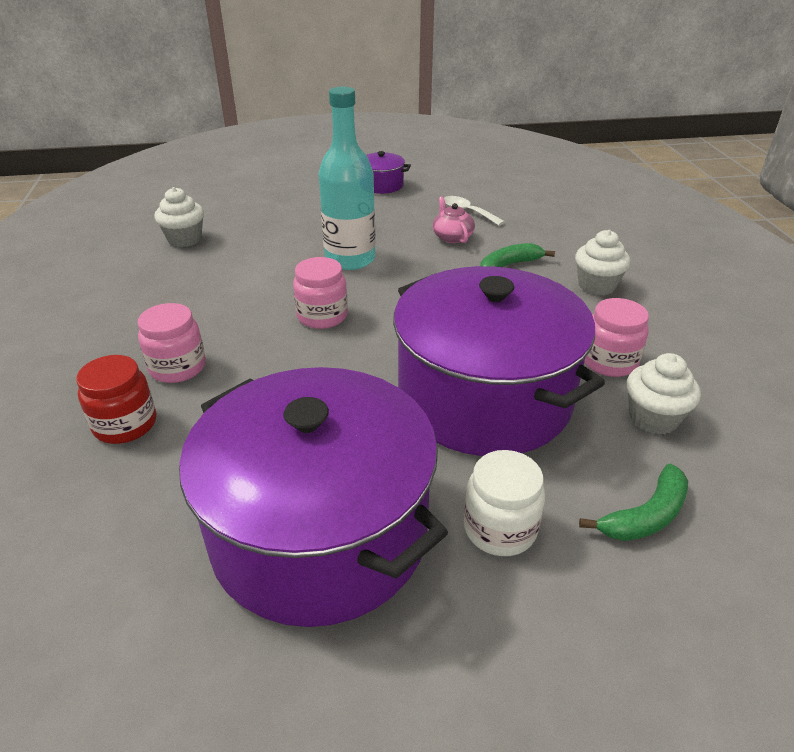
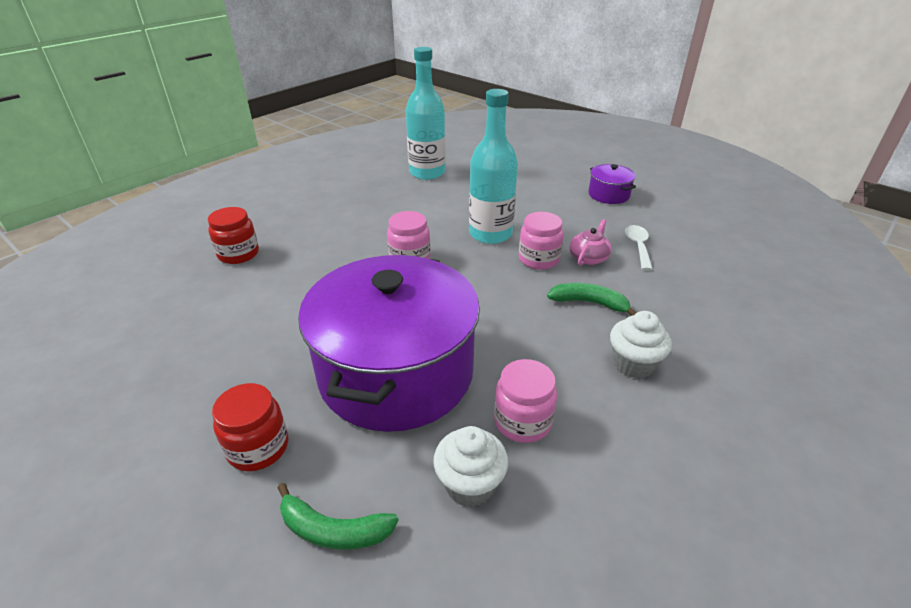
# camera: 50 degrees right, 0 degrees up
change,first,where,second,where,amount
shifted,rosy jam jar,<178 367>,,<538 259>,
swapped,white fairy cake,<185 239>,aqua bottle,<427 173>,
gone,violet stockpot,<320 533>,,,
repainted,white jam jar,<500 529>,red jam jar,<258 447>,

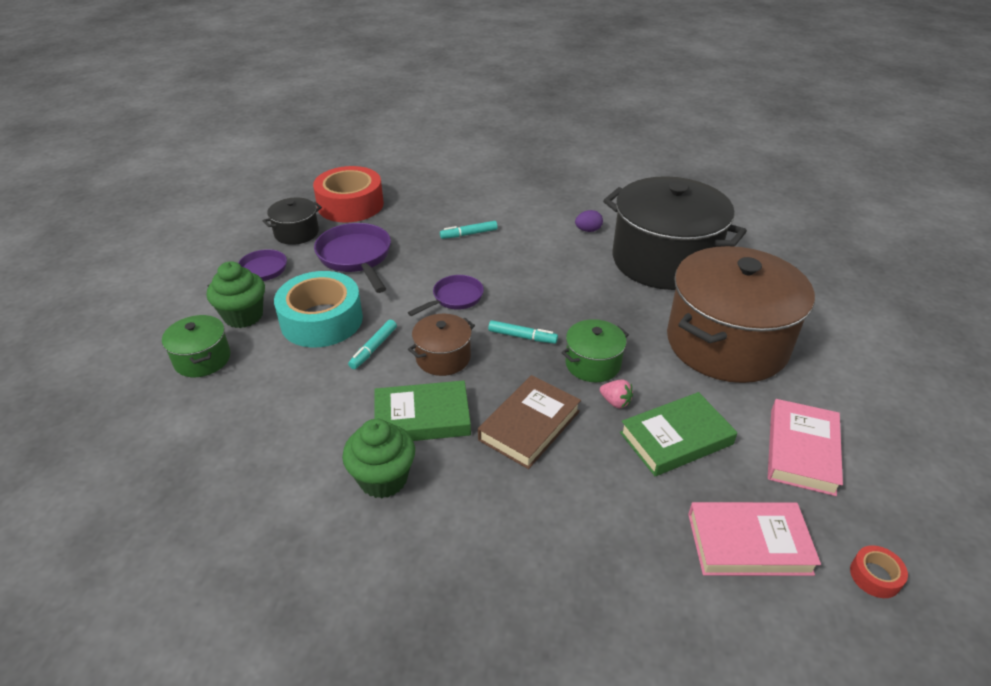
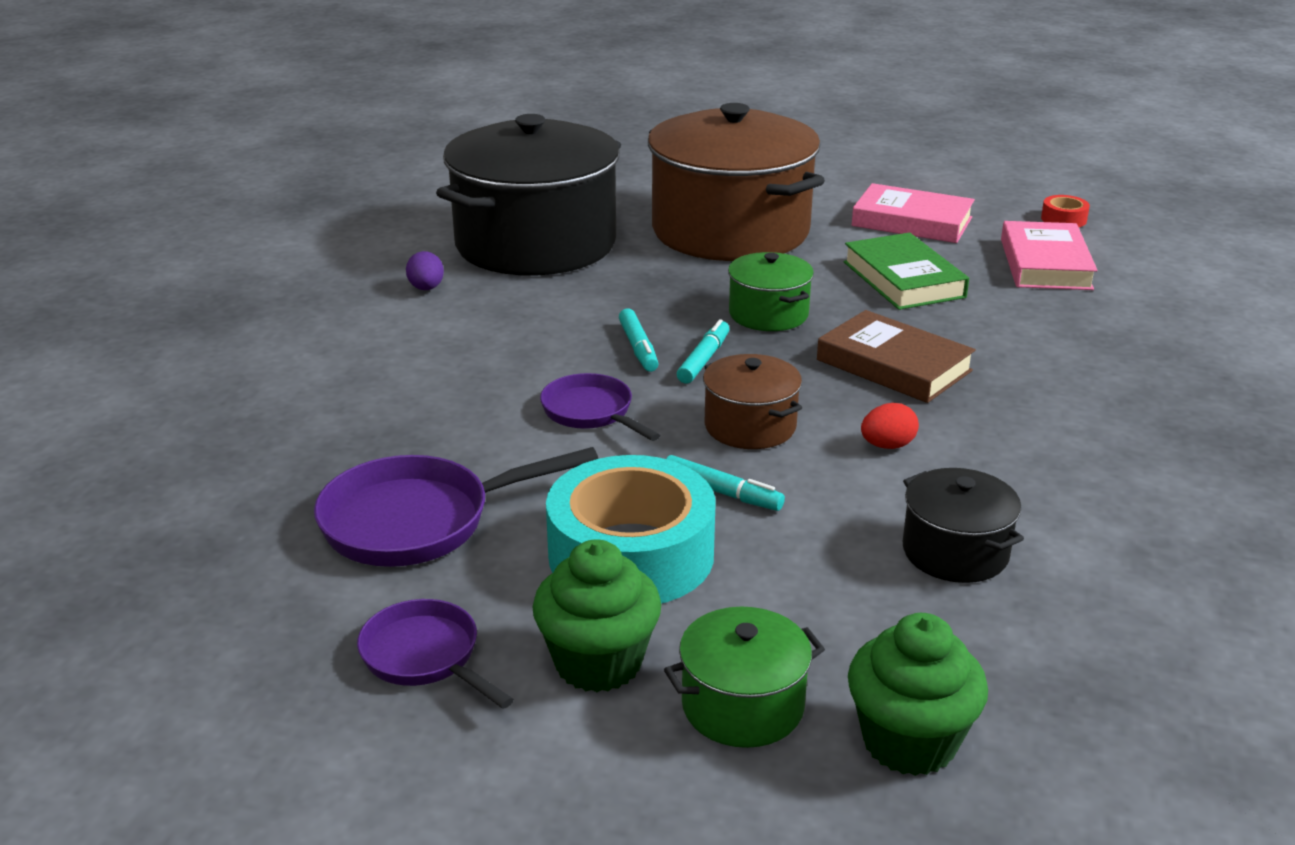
# camera: 85 degrees left, 10 degrees down
change,first,where,second,where,amount
shifted,ebony stockpot,<296 233>,,<955 552>,
gone,red roll of tape,<350 205>,,,
shifted,emerald fairy cake,<383 479>,,<909 742>,
swapped,emerald hardcover,<422 417>,red egg,<887 446>,
shifted,aqua marker pen,<469 234>,,<638 348>,
gone,rosy toy strawberry,<615 402>,,,

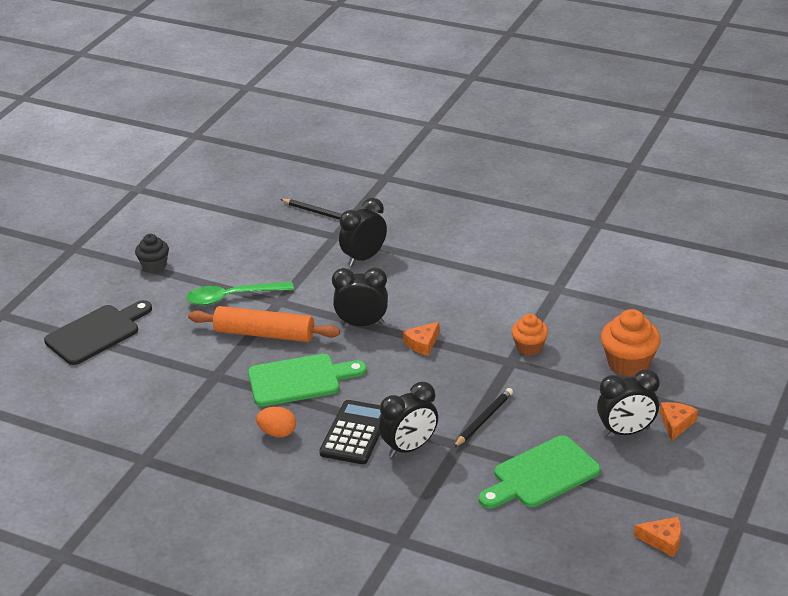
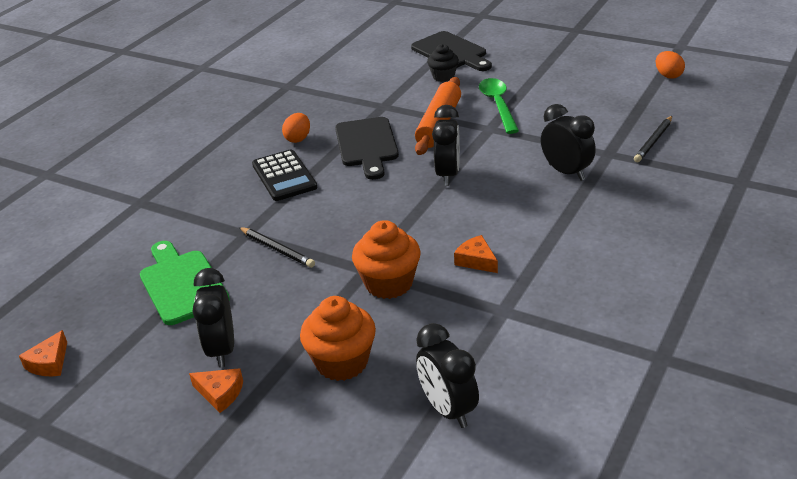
# camera: 95 degrees right, 0 degrees up
change,first,where,second,where,amount
shifted,ebony fairy cake,<154 265>,,<443 76>,
repainted,emerald bread board,<299 380>,ebony bread board,<366 145>,
rotated,ebony calculator,<355 433>,,<284 176>,45 degrees clockwise
shifted,ebony clock,<409 448>,,<448 409>,
shifted,orange-coloured cheese wedge,<422 343>,,<476 260>,
scaled,orange-coloured fairy cake,<529 347>,,<389 283>,x1.57
new,,,orange-coloured egg,<668 75>,

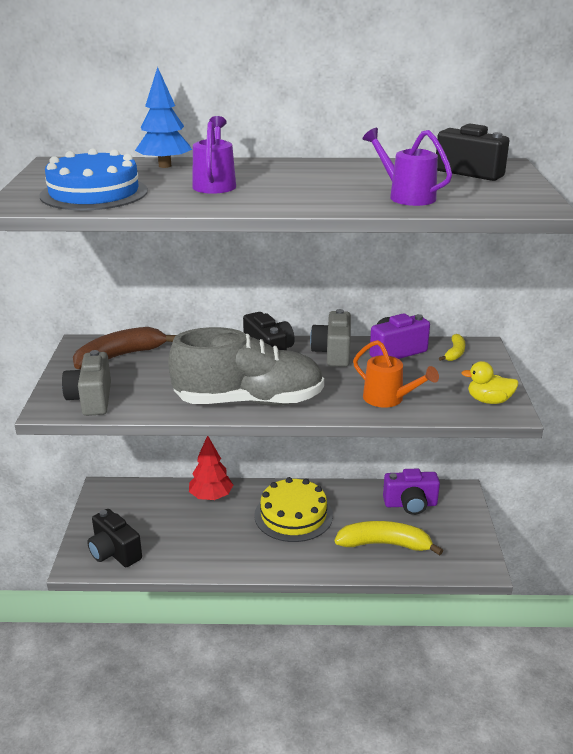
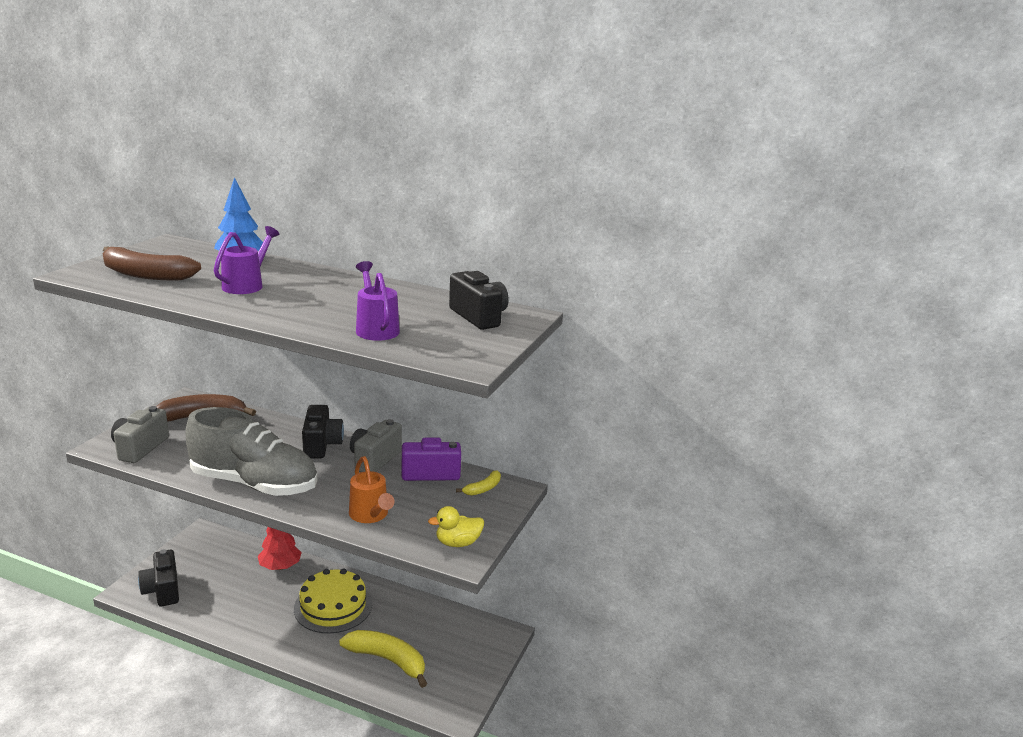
# camera: 20 degrees right, 5 degrees down
change,first,where,second,where,amount
swapped,blue gateau,<94 193>,dark brown toy banana,<145 275>,
gone,violet camera,<410 504>,,,
rotated,golden rubber duck,<489 400>,,<458 543>,45 degrees counterclockwise

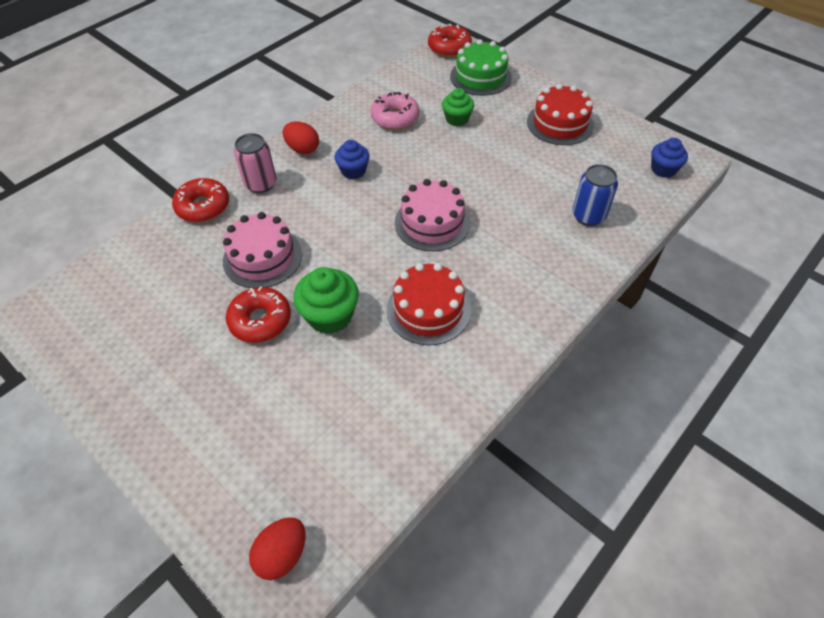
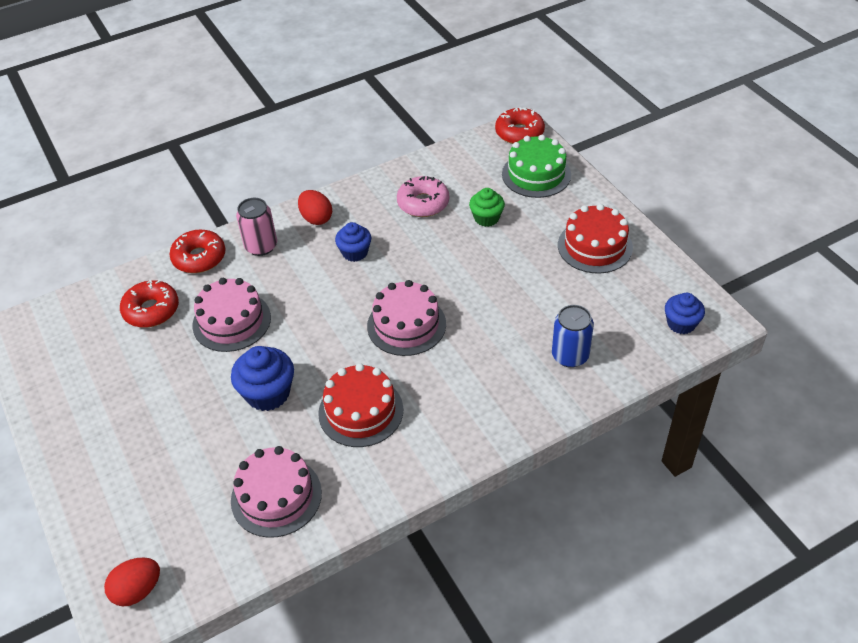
# camera: 20 degrees right, 5 degrees down
change,first,where,second,where,amount
shifted,red glazed donut,<260 320>,,<151 310>,
repainted,emerald fairy cake,<330 316>,blue fairy cake,<268 393>,
new,,,rosy gateau,<276 496>,

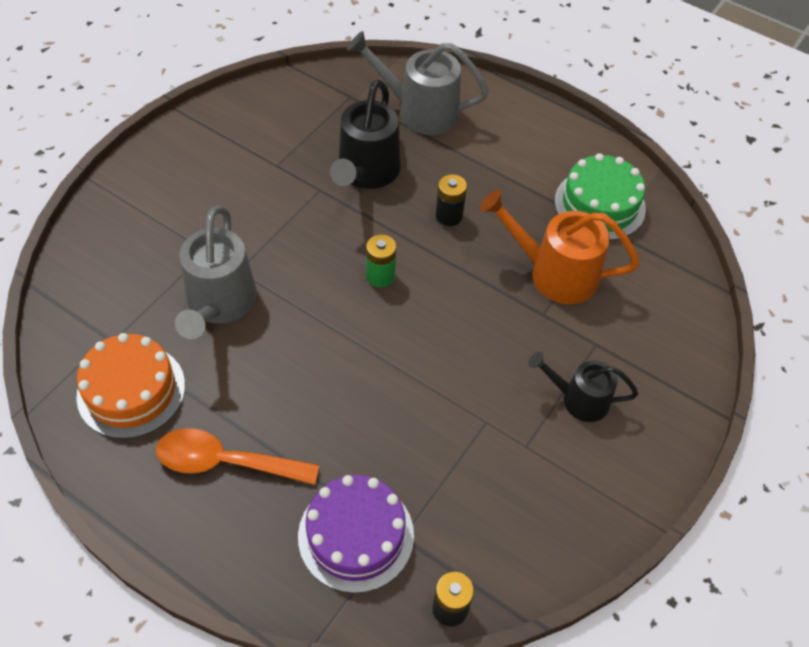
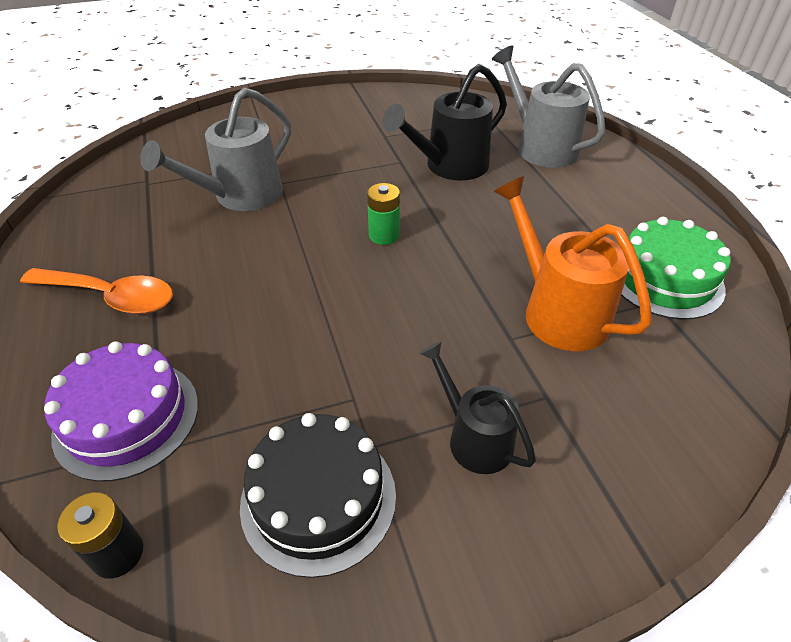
# camera: 40 degrees right, 10 degrees down
change,first,where,second,where,amount
gone,orange-coloured gateau,<131 390>,,,
rotated,orange-coloured teaspoon,<226 462>,,<111 297>,150 degrees clockwise
gone,ebony power cell,<449 216>,,,
new,,,ebony gateau,<318 498>,

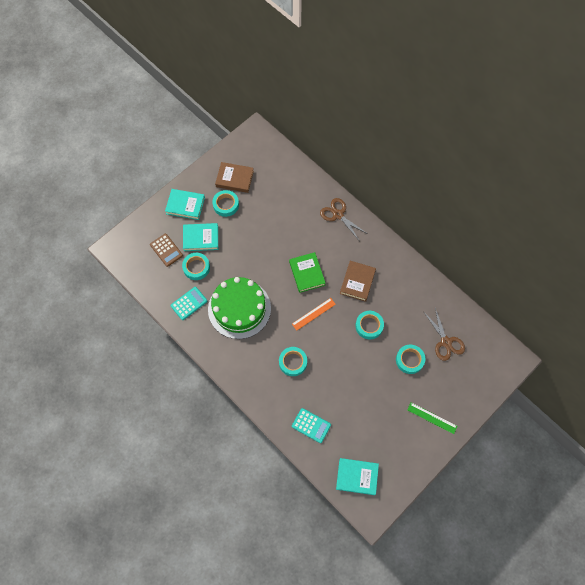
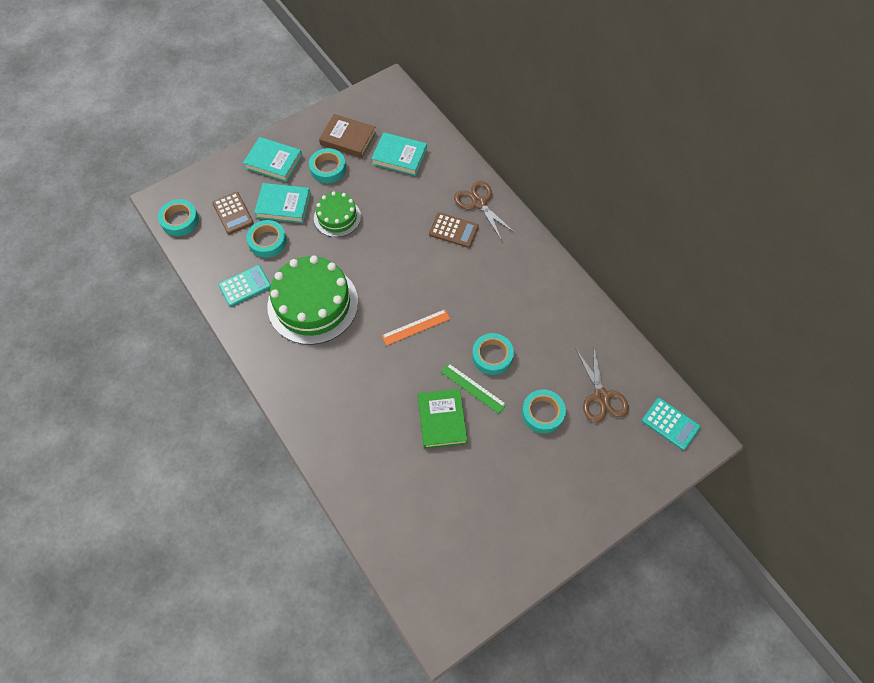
# camera: 10 degrees right, 5 degrees down
change,first,where,second,where,amount
shifted,aqua roll of tape,<293 362>,,<180 220>,
shifted,emerald hardcover,<307 273>,,<442 420>,
shifted,aqua calculator,<311 425>,,<670 424>,
shifted,aqua hardcover,<357 477>,,<399 156>,
gone,dark brown hardcover,<357 282>,,,
shifted,emerald straightedge,<432 418>,,<473 388>,
new,,,emerald gateau,<337 217>,
new,,,dark brown calculator,<453 230>,

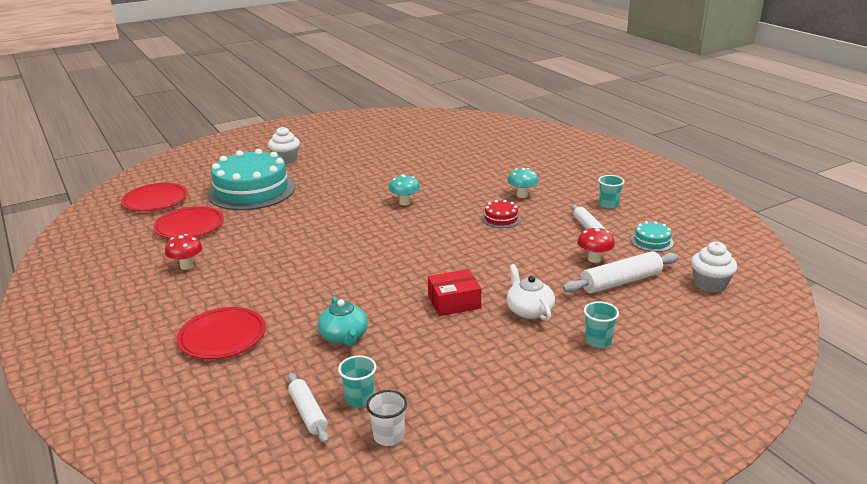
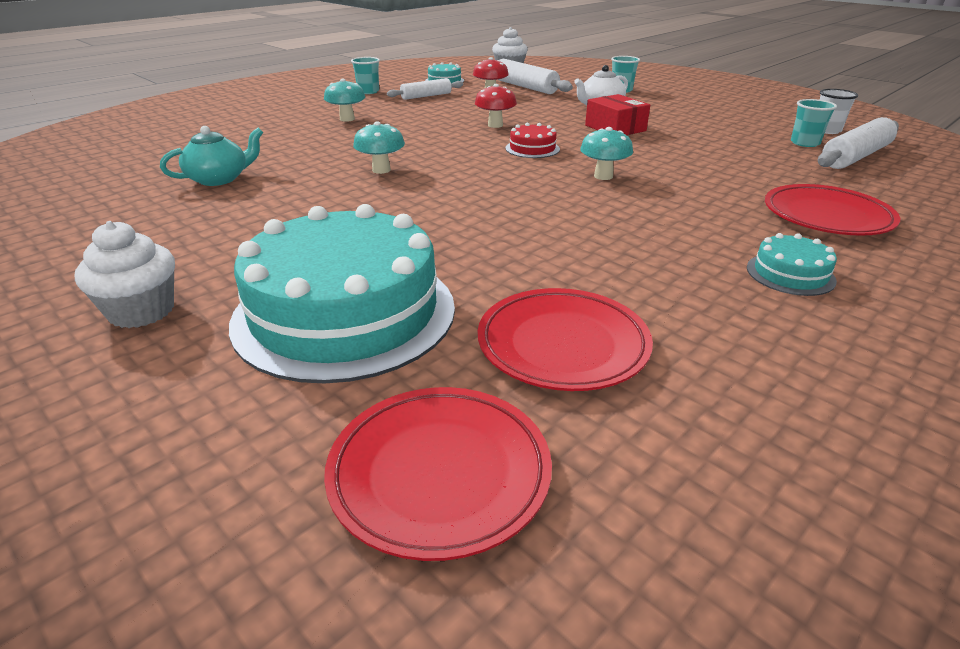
# camera: 105 degrees left, 5 degrees up
change,first,where,second,where,amount
shifted,red fungus,<187 266>,,<495 125>,
scaled,white pastry roller,<308 413>,,<855 156>,x1.56
shifted,aqua teapot,<344 337>,,<219 179>,
shifted,red gateau,<501 218>,,<532 148>,
new,,,aqua fungus,<603 176>,
new,,,aqua gateau,<790 274>,

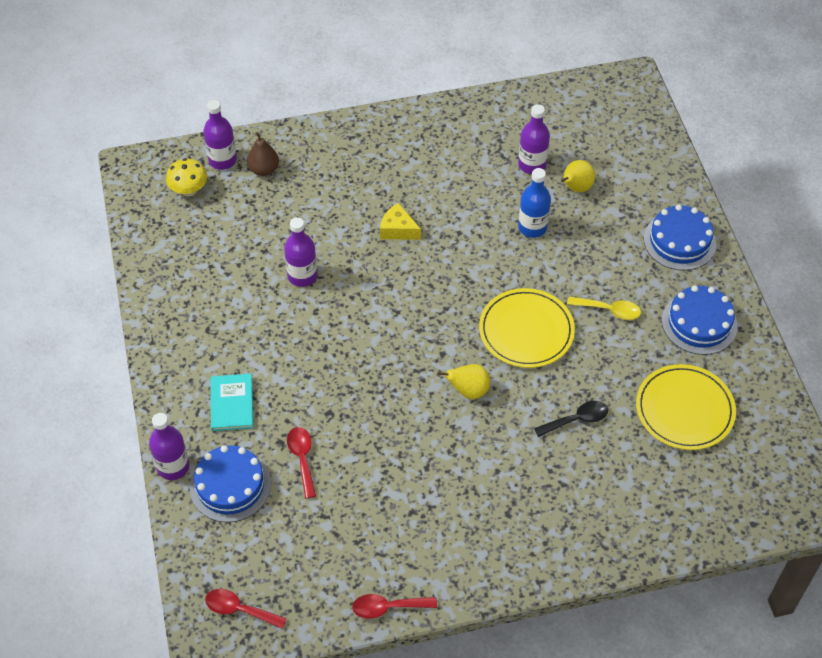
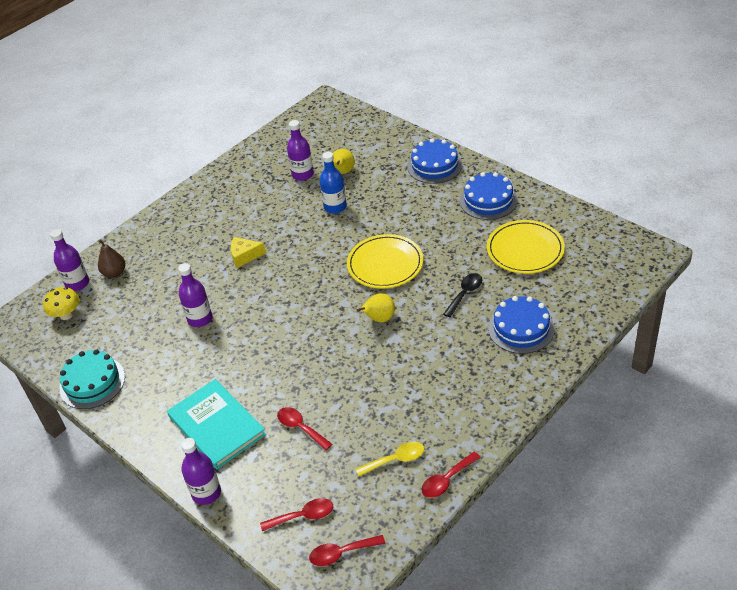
# camera: 30 degrees left, 10 degrees down
change,first,where,second,where,amount
shifted,blue gateau,<230 485>,,<521 328>,
scaled,aqua hardcover,<232 403>,,<216 425>,x1.65
shifted,golden teaspoon,<609 310>,,<396 460>,
new,,,aqua gateau,<92 382>,
new,,,red teaspoon,<303 516>,

